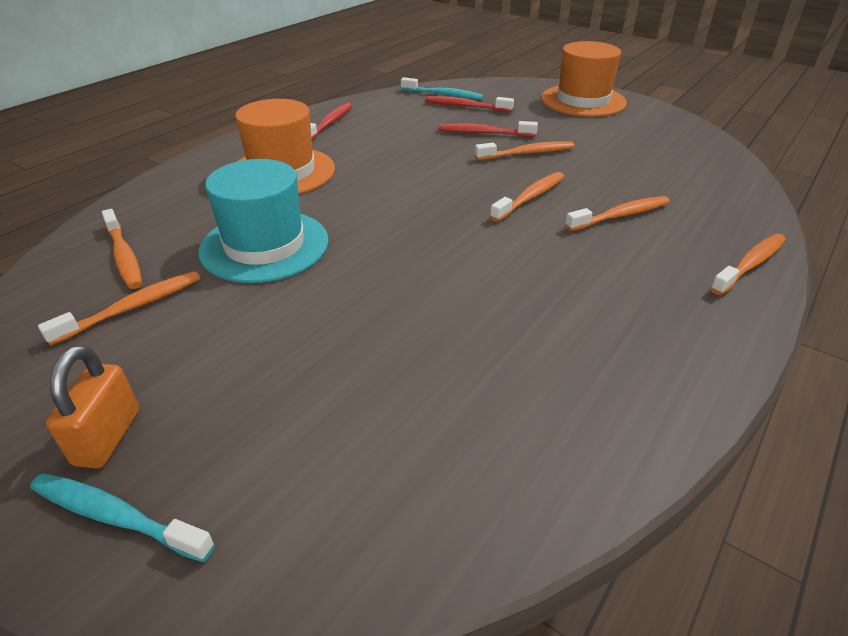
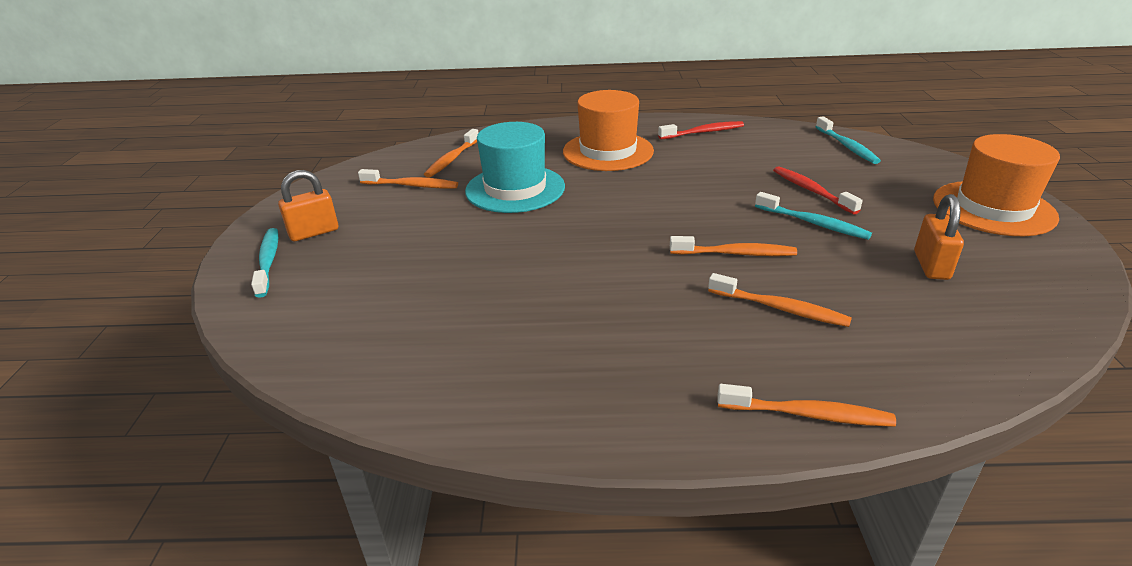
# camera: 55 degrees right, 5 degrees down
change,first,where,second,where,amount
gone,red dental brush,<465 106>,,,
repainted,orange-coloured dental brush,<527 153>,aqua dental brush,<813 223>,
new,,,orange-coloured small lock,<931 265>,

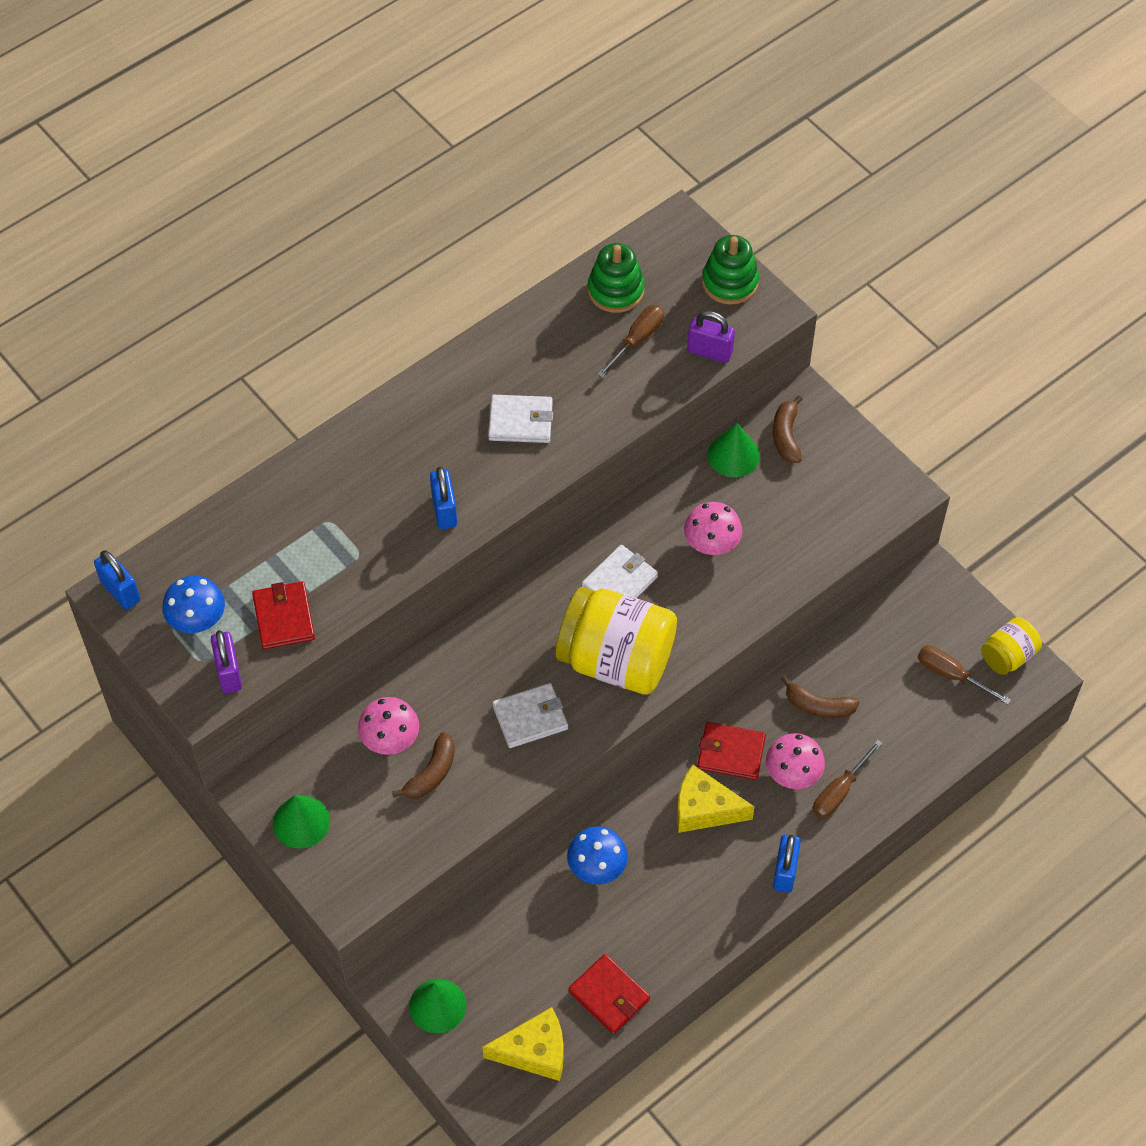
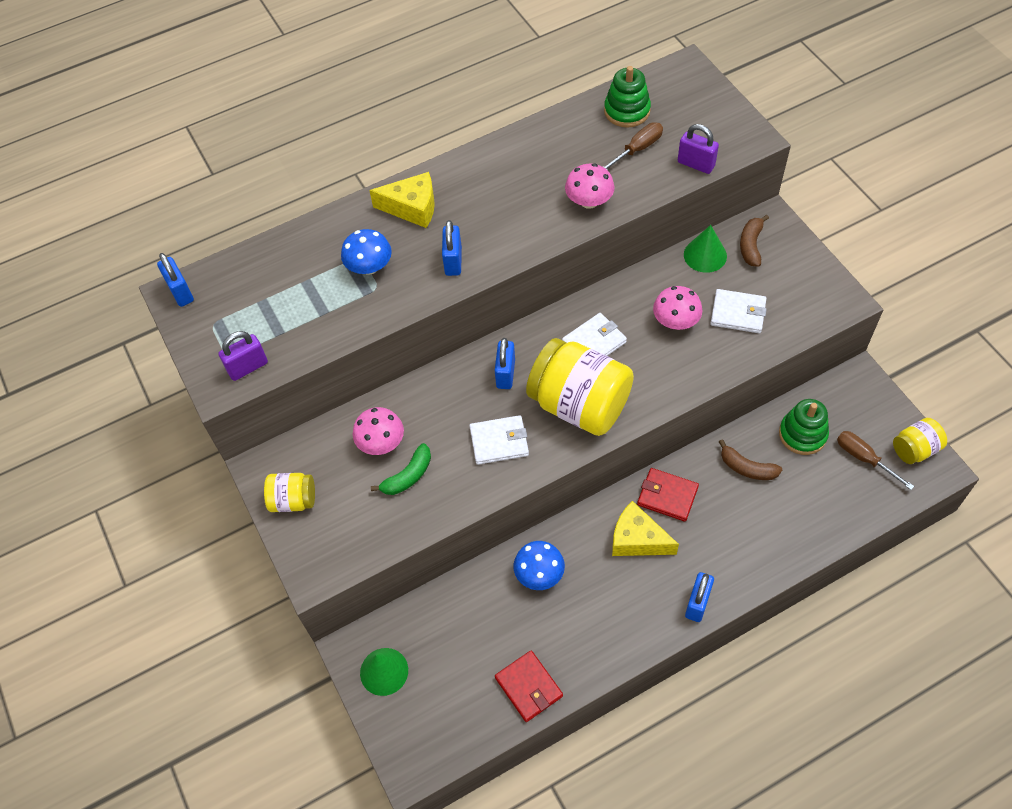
# camera: 15 degrees right, 0 degrees up
change,first,where,second,where,amount
shifted,blue fungus,<197 618>,,<369 266>,
rotated,violet small lock,<229 672>,,<248 367>,60 degrees clockwise
gone,red billfold,<284 617>,,,
swapped,emerald cone,<301 822>,golden jam jar,<293 500>,
repainted,dark brown toy banana,<431 773>,emerald toy banana,<408 476>,
shifted,golden cheese wedge,<534 1052>,,<412 208>,
shifted,white billfold,<520 421>,,<738 313>,
shifted,emerald stacking toy,<730 282>,,<802 434>,
shifted,rosy fungus,<793 773>,,<589 201>,
gone,dark brown hand screwdriver,<839 792>,,,
new,,,blue small lock,<505 374>,

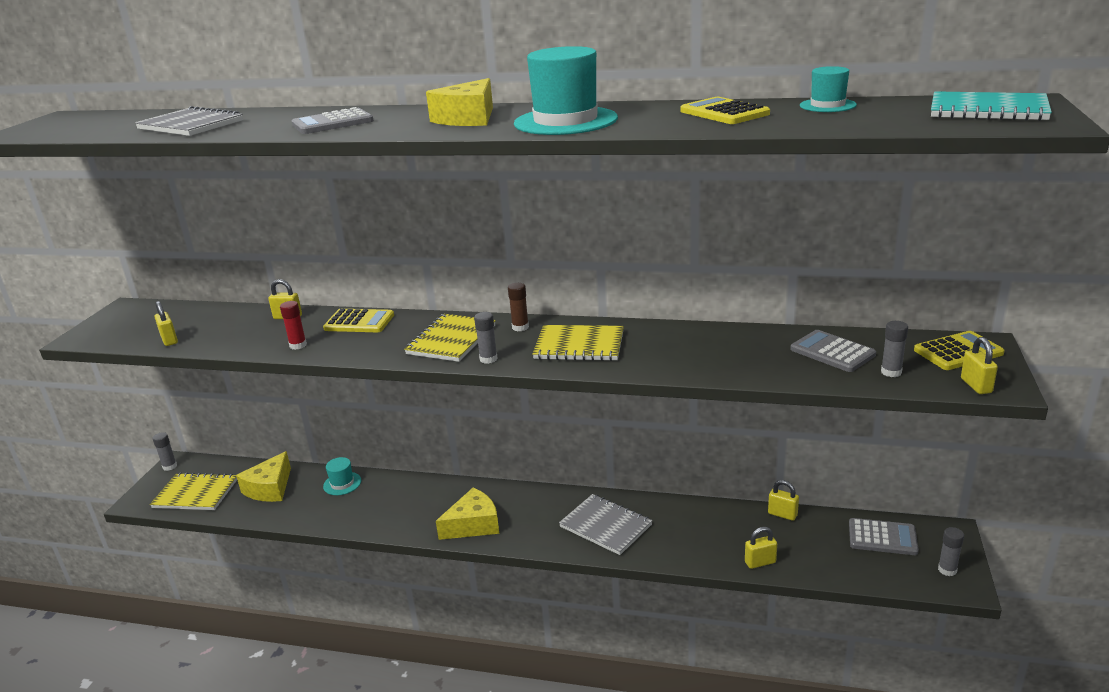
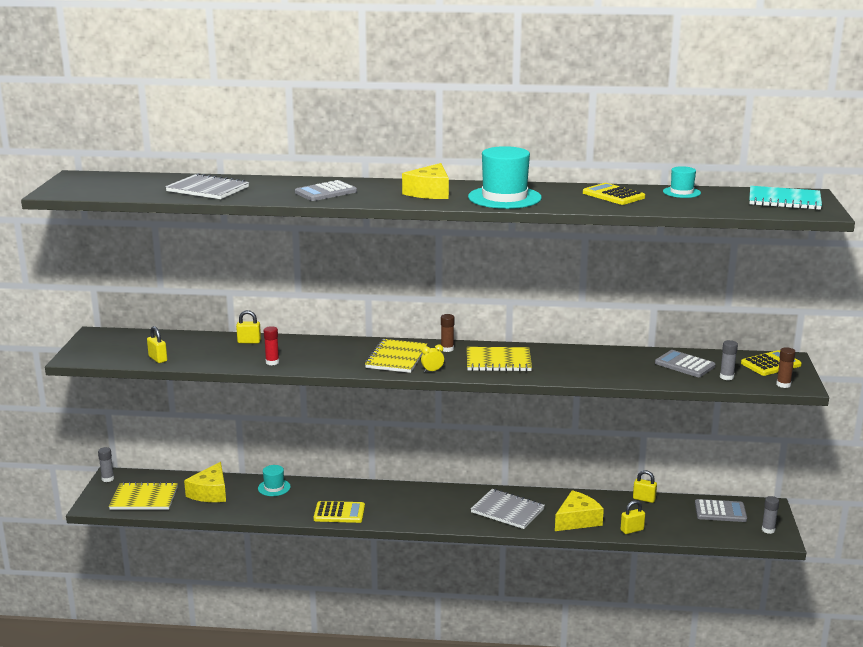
# camera: 10 degrees left, 5 degrees down
change,first,where,second,where,amount
shifted,golden calculator,<359 322>,,<339 513>,
shifted,golden cheese wedge,<473 524>,,<577 520>,
swapped,gray stick of glue,<488 359>,golden clock,<432 371>,
swapped,golden small lock,<976 386>,dark brown stick of glue,<783 385>,

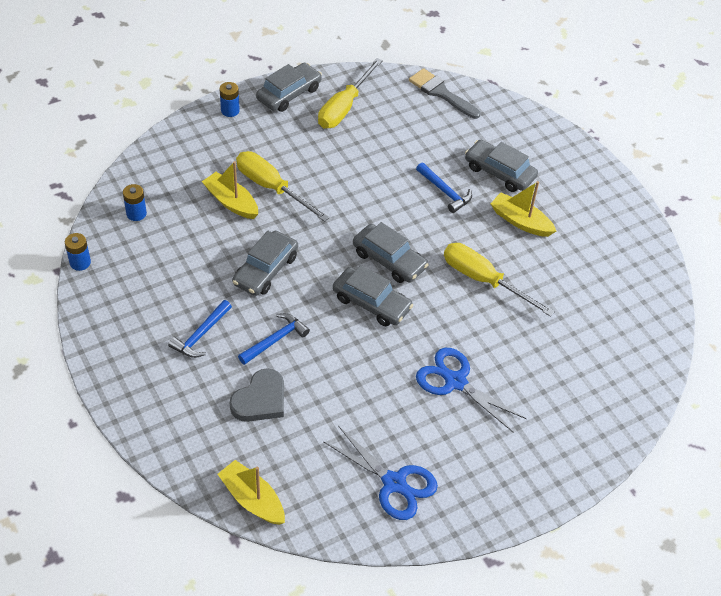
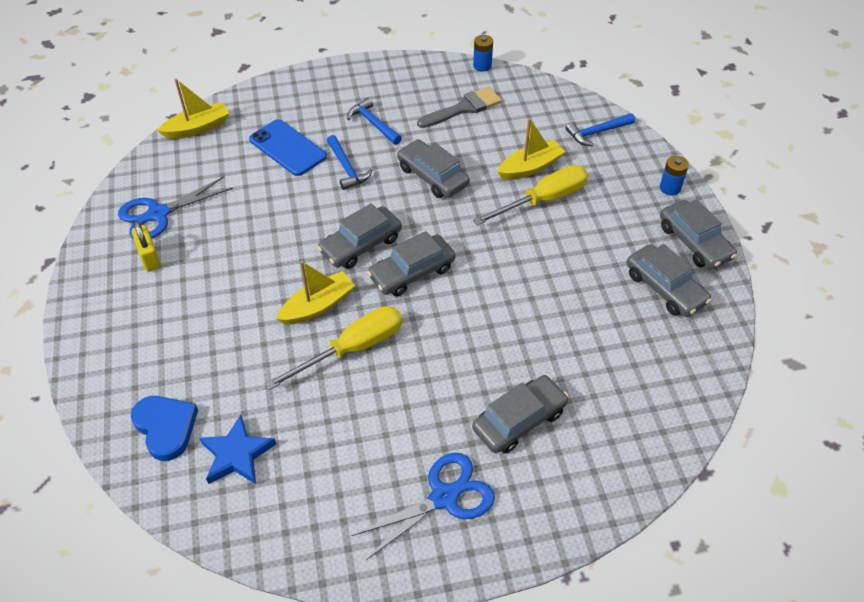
# camera: 110 degrees right, 0 degrees up
change,first,where,second,where,amount
gone,blue power cell,<136 213>,,,
swapped,gray love heart,<260 400>,blue smartphone,<288 148>,
swapped,golden hand screwdriver,<344 107>,gray automobile,<665 288>,
shifted,gray brush,<441 93>,,<463 108>,
shifted,blue hammer,<445 192>,,<597 132>,
shifted,blue scissors,<455 382>,,<443 497>,
shifted,golden sailboat,<520 221>,,<318 306>,
new,,,blue love heart,<166 427>,
new,,,golden small lock,<150 258>,
new,,,blue five-pointed star,<237 455>,

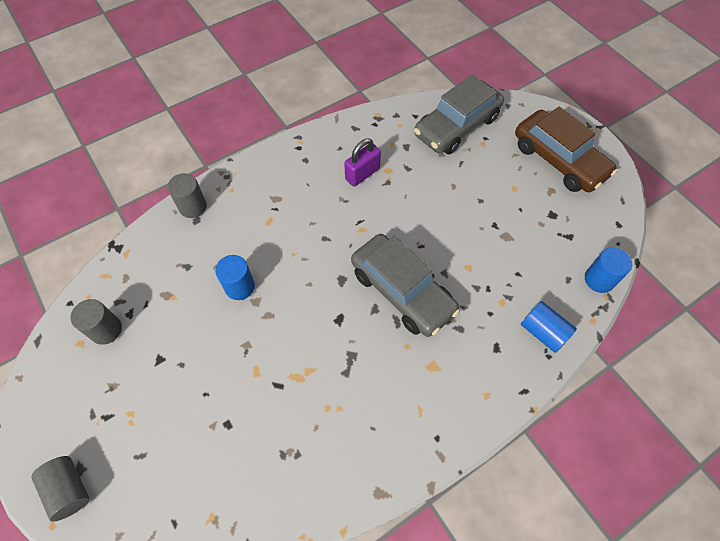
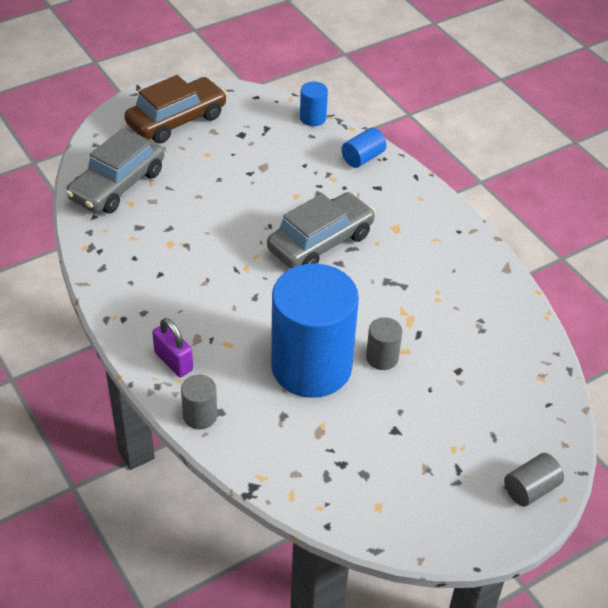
# camera: 90 degrees left, 15 degrees down
change,first,where,second,where,amount
shifted,gray solid cylinder,<106 330>,,<382 358>,
scaled,blue solid cylinder,<239 287>,,<311 366>,x2.46
shifted,violet small lock,<362 174>,,<173 361>,
rotated,gray automobile,<456 126>,,<117 185>,75 degrees clockwise

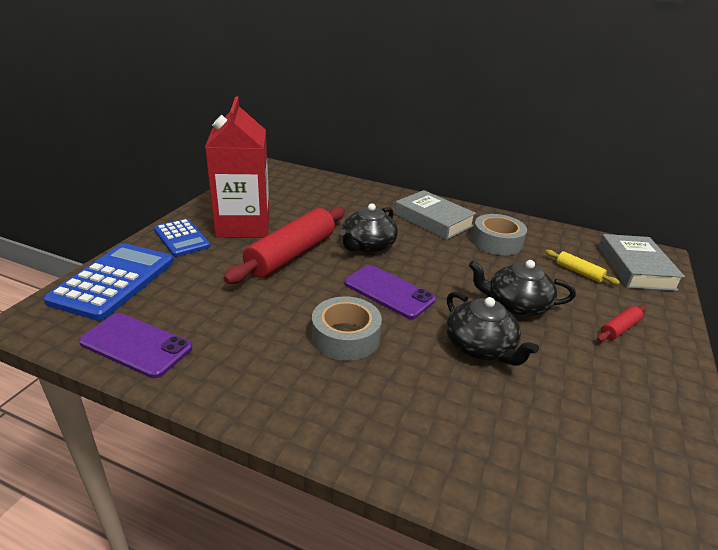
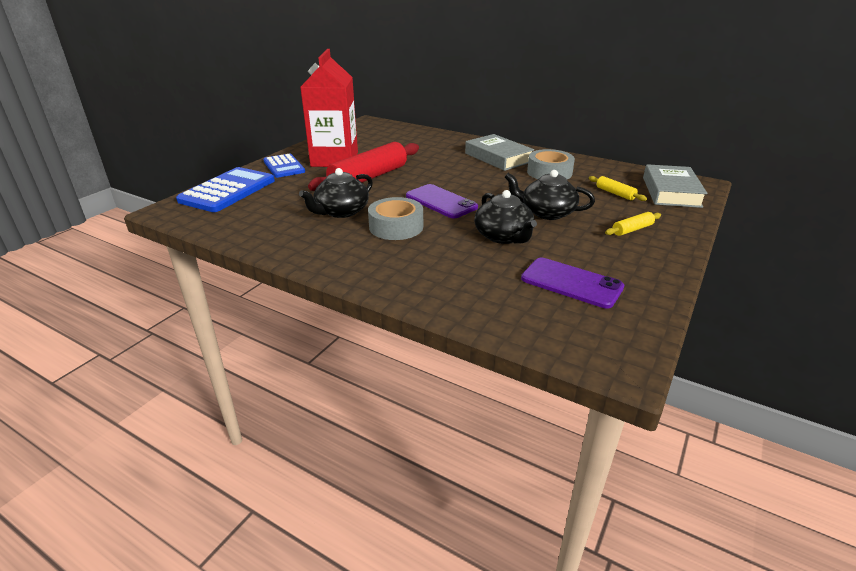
# camera: 10 degrees right, 0 degrees up
change,first,where,second,where,amount
shifted,violet smartphone,<136 345>,,<571 283>,
shifted,ebony teapot,<367 246>,,<341 211>,
repainted,red pastry roller,<619 329>,golden pastry roller,<632 229>,

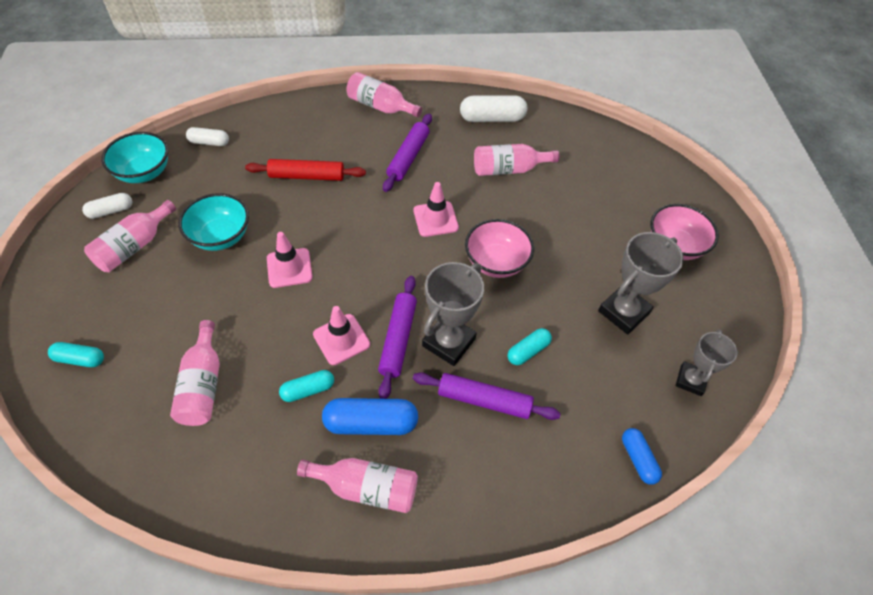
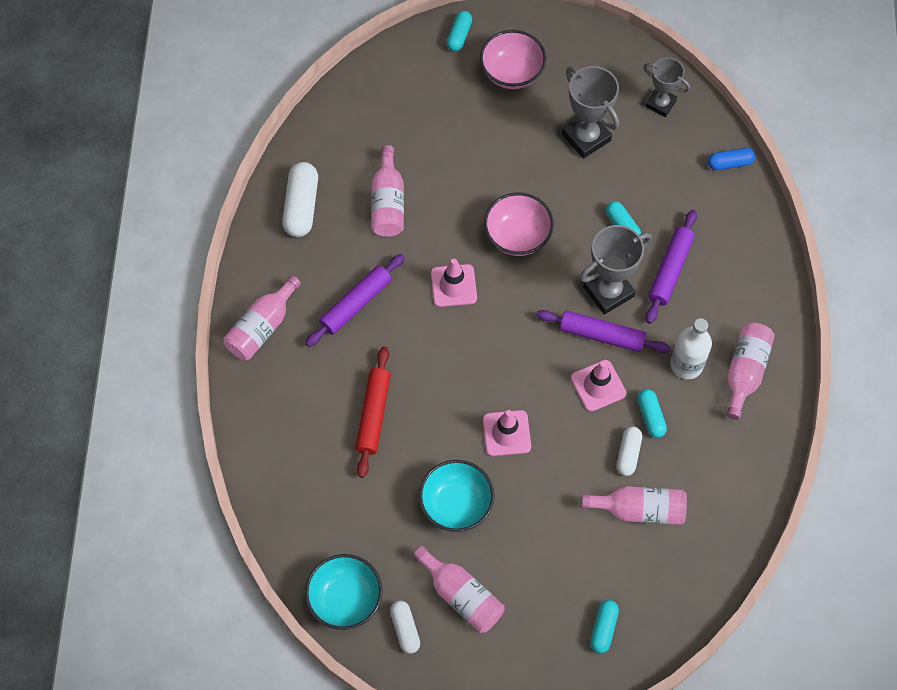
# camera: 80 degrees left, 10 degrees up
change,first,where,second,where,amount
shifted,white pill,<209 142>,,<628 454>,
swapped,blue pill,<371 423>,white bottle,<686 364>,
rotated,violet pastry roller,<408 157>,,<356 304>,75 degrees counterclockwise
rotated,gray trophy,<449 342>,,<608 291>,75 degrees counterclockwise
new,,,aqua pill,<459 36>,

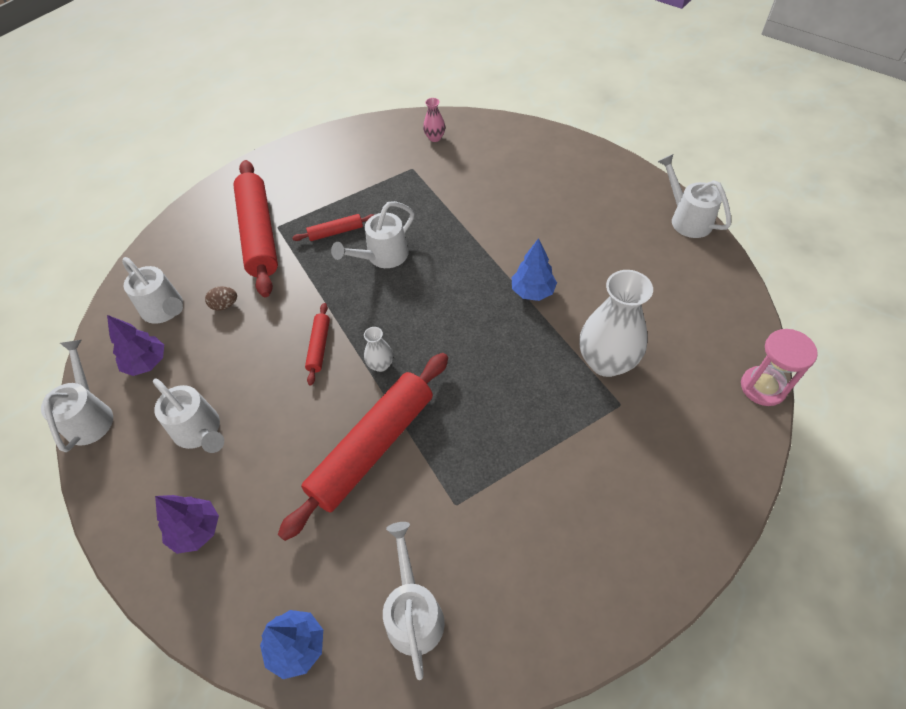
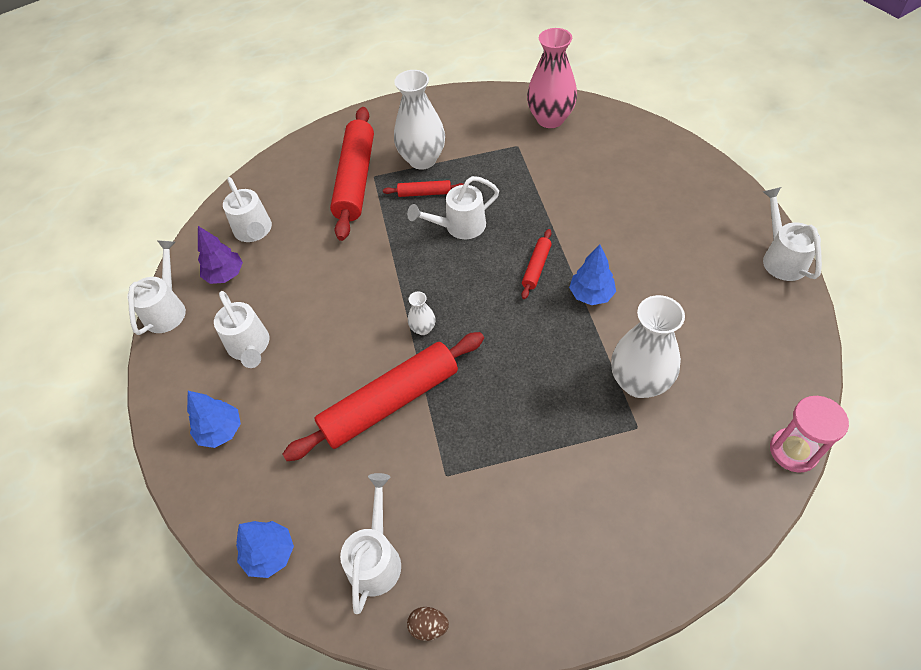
# camera: 20 degrees right, 0 degrees up
change,first,where,second,where,amount
repainted,violet toy tree,<196 530>,blue toy tree,<220 431>,
shifted,dark brown egg,<225 305>,,<428 626>,
shifted,red pastry roller,<319 346>,,<536 267>,
scaled,rosy flower vase,<435 138>,,<550 119>,x2.17
new,,,white flower vase,<422 159>,

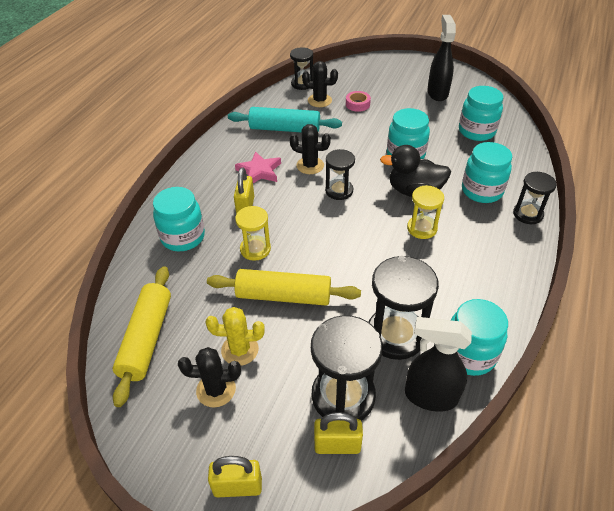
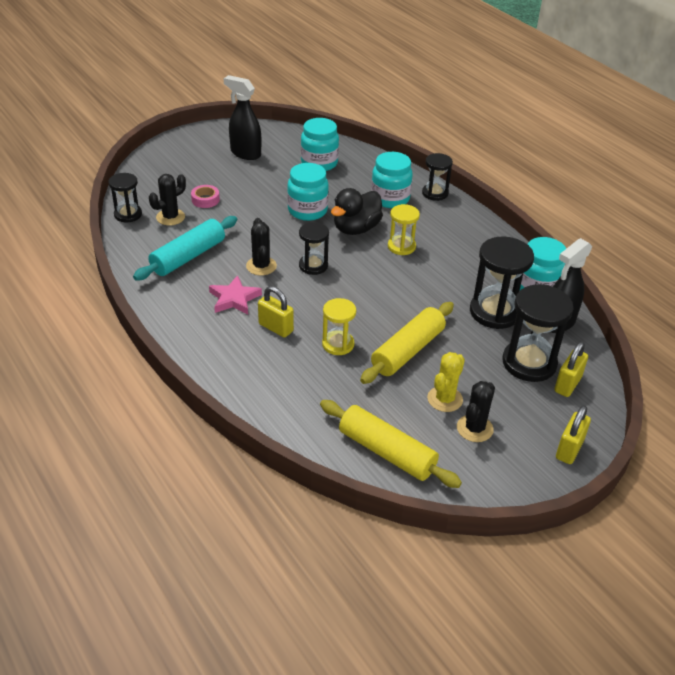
# camera: 60 degrees left, 5 degrees down
change,first,where,second,where,amount
gone,aqua jam jar,<183 237>,,,
rotated,ebony prickly plant,<310 165>,,<261 266>,60 degrees counterclockwise

